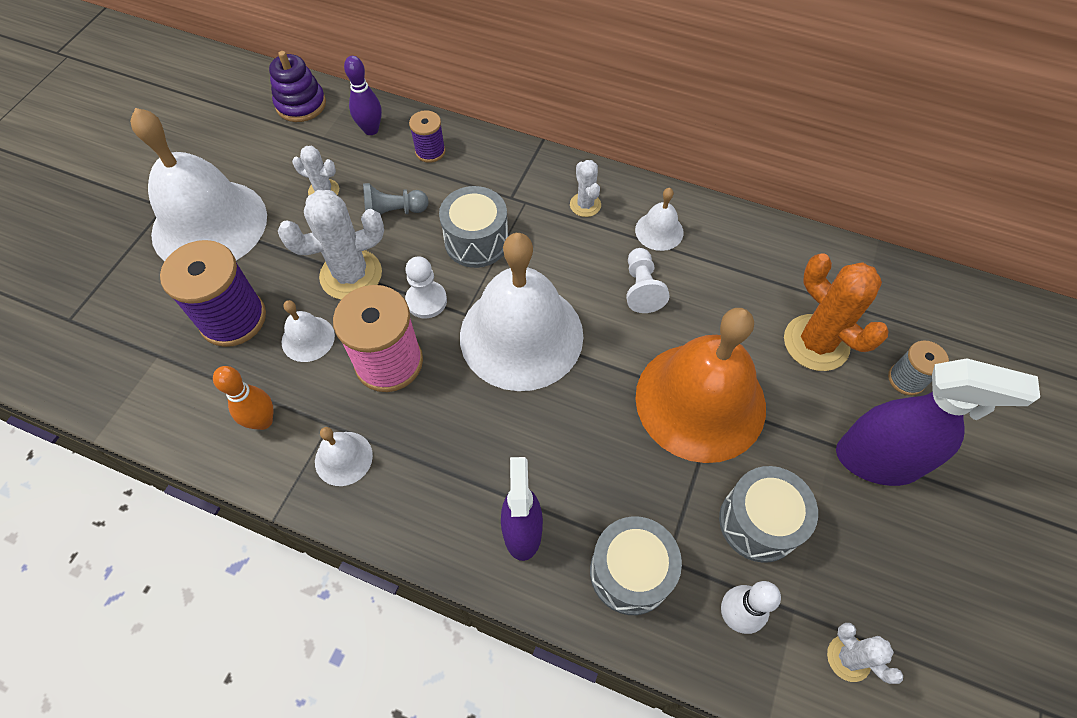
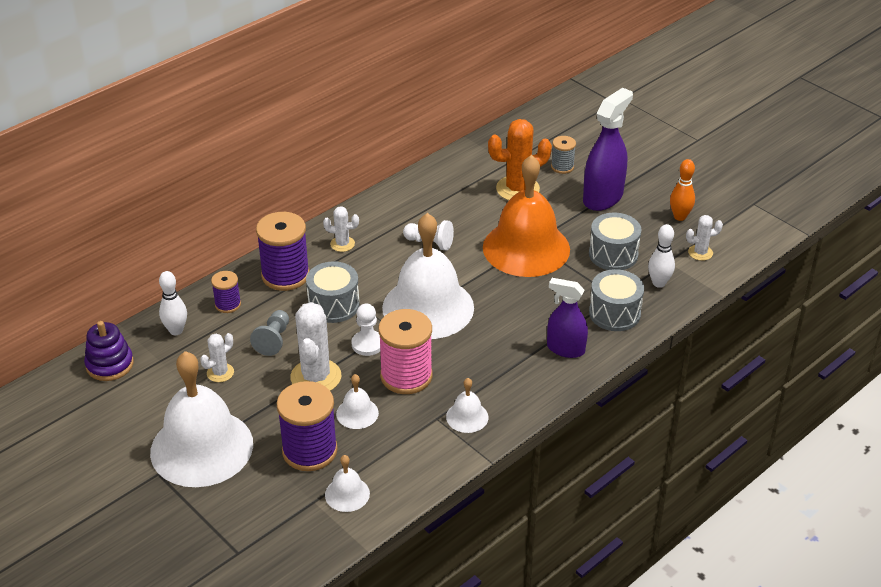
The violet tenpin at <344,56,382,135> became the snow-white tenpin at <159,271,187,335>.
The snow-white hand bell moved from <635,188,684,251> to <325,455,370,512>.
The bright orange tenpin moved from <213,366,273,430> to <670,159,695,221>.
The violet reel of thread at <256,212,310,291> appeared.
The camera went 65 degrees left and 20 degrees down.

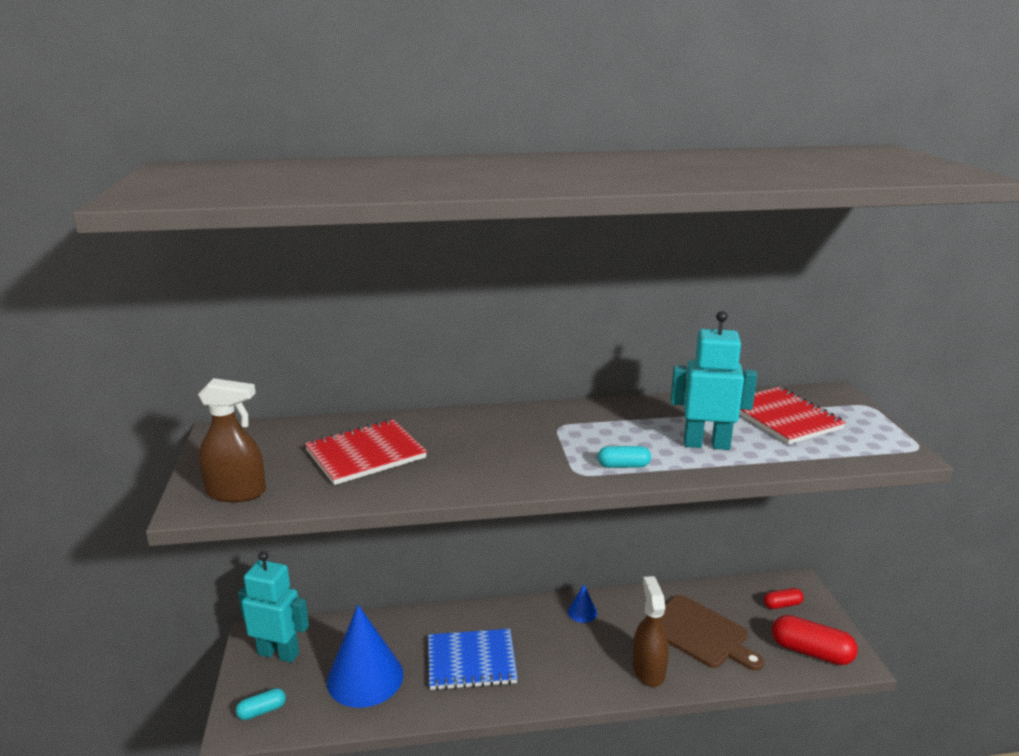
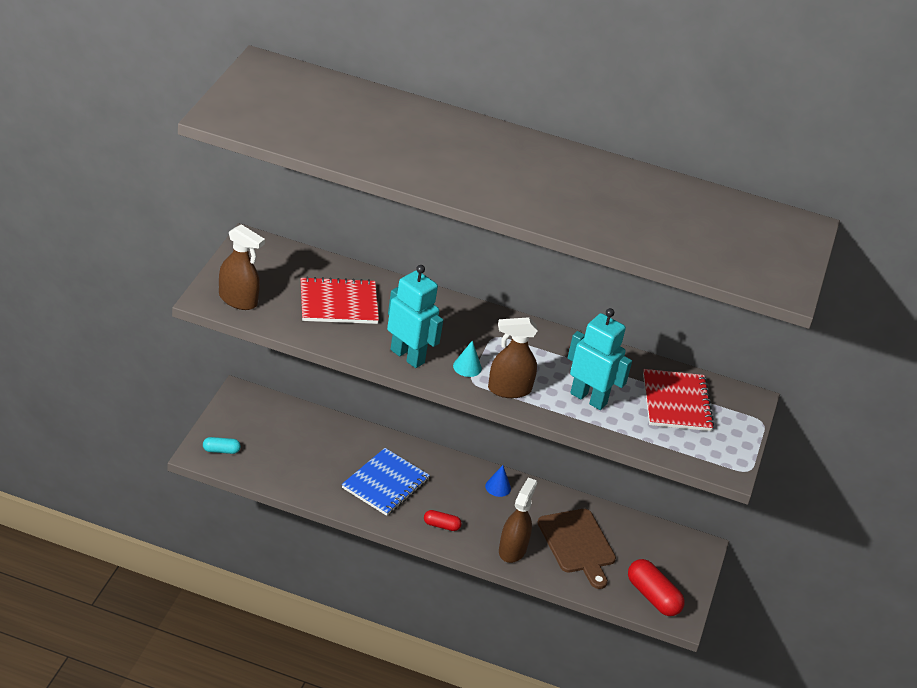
The aqua pill shape at <598,446,651,468> was replaced by the dark brown spray bottle at <488,317,538,398>.
The aqua toy robot moved from <238,551,309,663> to <387,265,443,368>.
The scarlet pill shape moved from <764,588,804,609> to <424,510,462,531>.
The cobalt cone at <327,605,403,708> disappeared.
The cobalt exercise book at <428,629,518,690> turned 75 degrees counterclockwise.
The aqua cone at <453,340,482,377> appeared.
The camera went 20 degrees right and 15 degrees up.

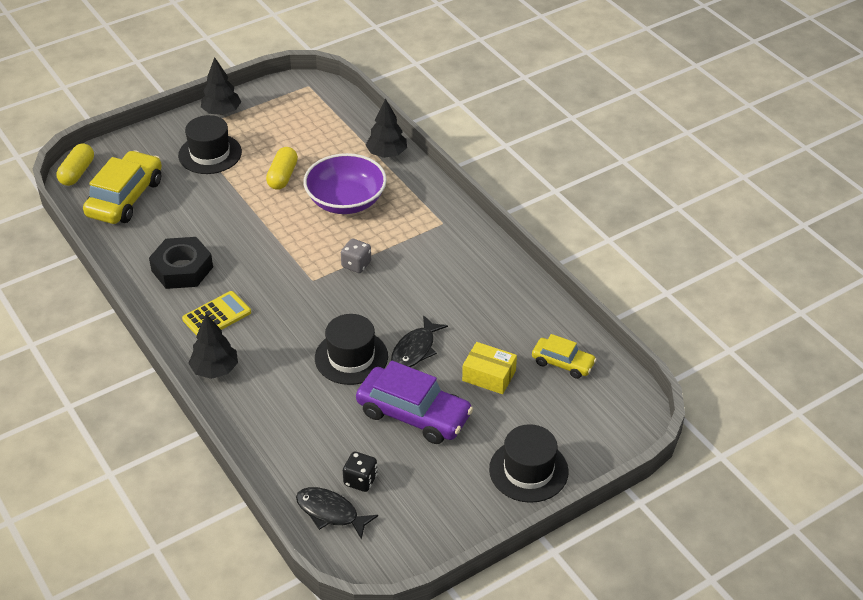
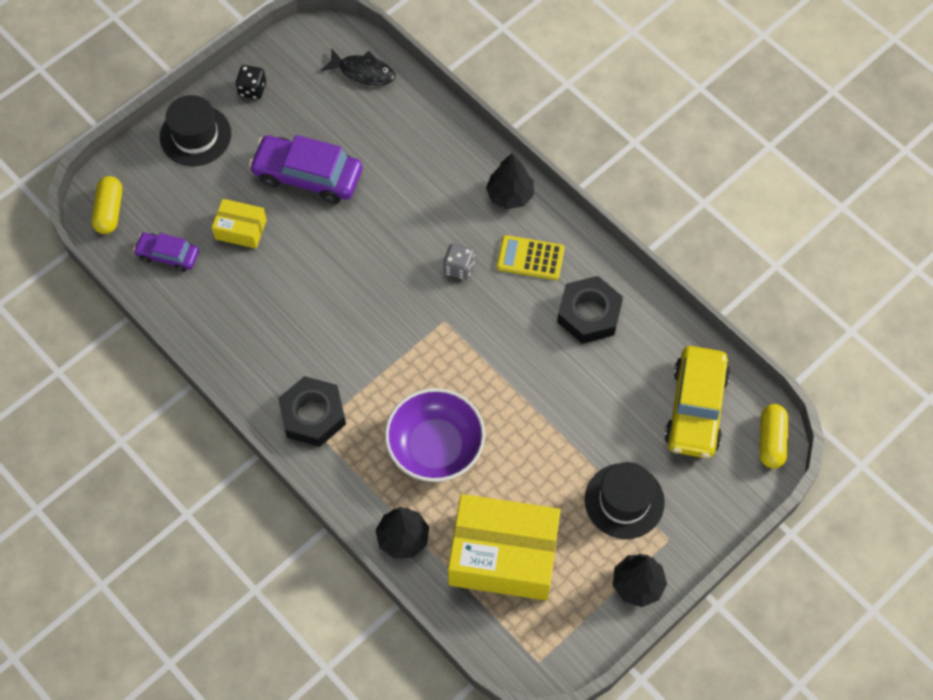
The bright yellow pill shape moved from <266,147,298,190> to <92,176,122,234>.
The ash-grey game die moved from <341,239,371,273> to <443,243,474,280>.
The bright yellow pocket calculator at <182,291,251,336> turned 60 degrees clockwise.
The jet-black tall hat at <315,314,388,385> disappeared.
The jet-black toy fish at <391,315,448,367> disappeared.
The bright yellow automobile at <532,334,597,379> became the violet automobile at <133,233,199,272>.
The jet-black game die moved from <343,451,377,492> to <236,65,266,99>.
The jet-black hex nut at <278,376,346,447> appeared.
The bright yellow parcel at <448,494,561,600> appeared.
The camera went 170 degrees right and 20 degrees up.

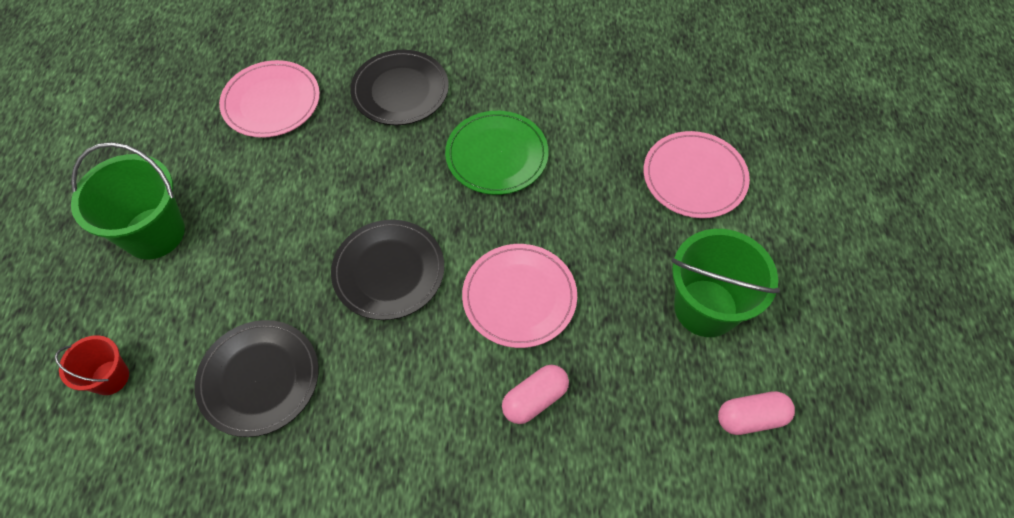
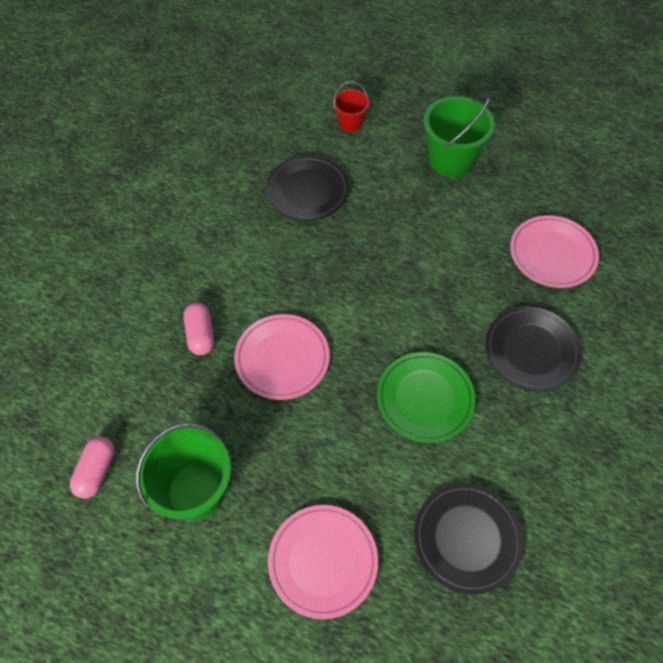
The jet-black dinner plate moved from <331,220,444,320> to <414,483,524,594>.
The camera went 115 degrees right and 0 degrees up.

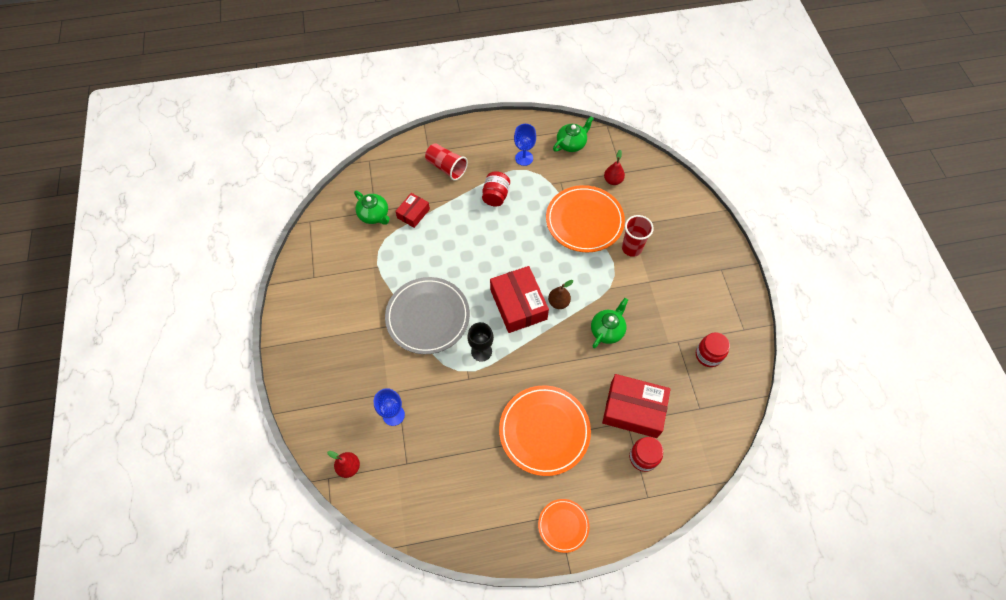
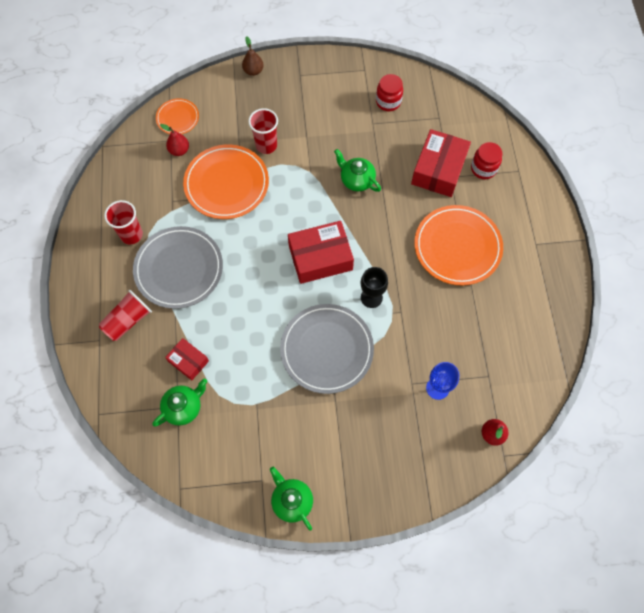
The green tea pot moved from <553,116,594,152> to <270,467,313,531>.
The cobalt goblet at <514,124,536,166> was replaced by the scarlet cup at <104,200,143,245>.
The scarlet jam jar at <482,171,510,207> was replaced by the ash-grey dinner plate at <133,226,223,309>.
The dark brown pear fruit moved from <548,280,573,309> to <242,37,264,76>.
The bright orange dinner plate moved from <538,499,590,553> to <156,98,199,134>.
The camera went 85 degrees left and 5 degrees up.

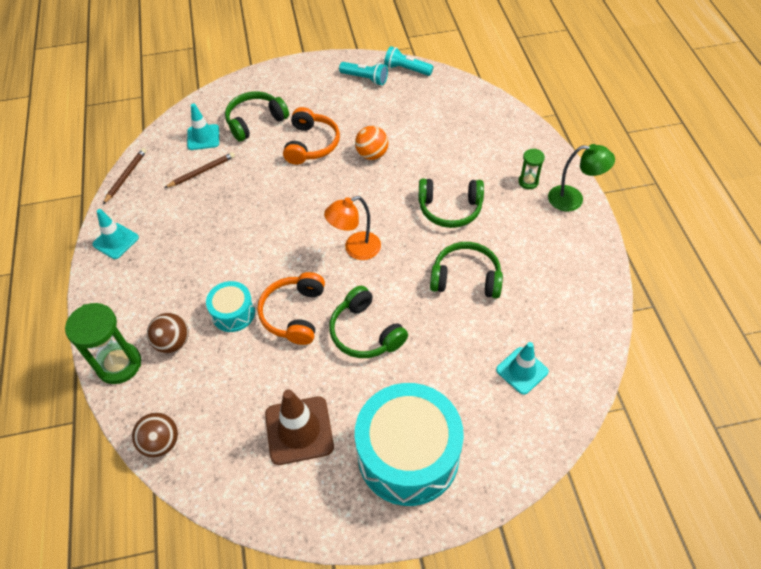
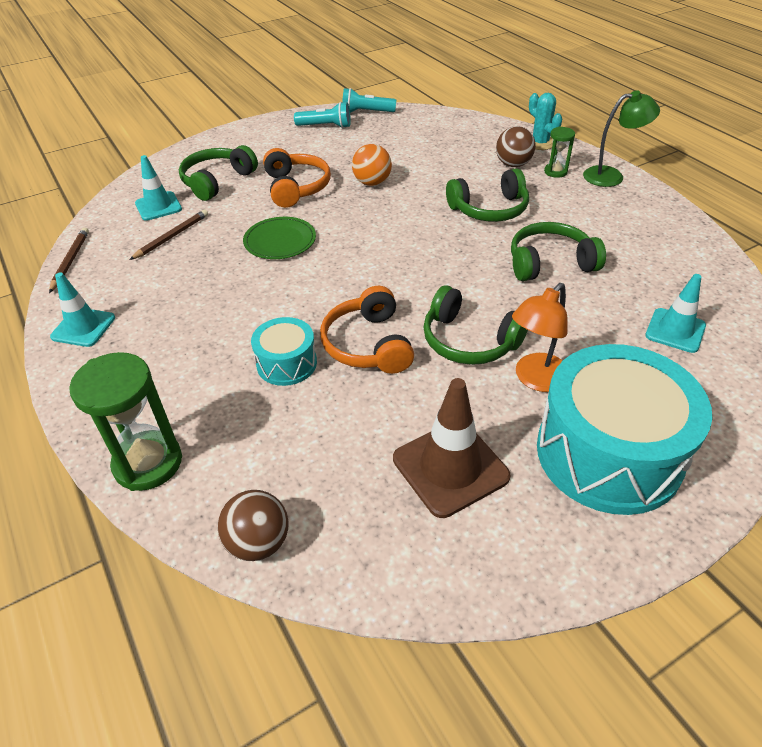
The bright orange lamp moved from <324,196,381,260> to <512,283,568,392>.
The dark brown play ball moved from <147,313,189,353> to <496,126,536,167>.
The aqua saguaro cactus at <529,93,562,150> appeared.
The green dinner plate at <243,217,316,259> appeared.
The camera went 20 degrees left and 10 degrees down.

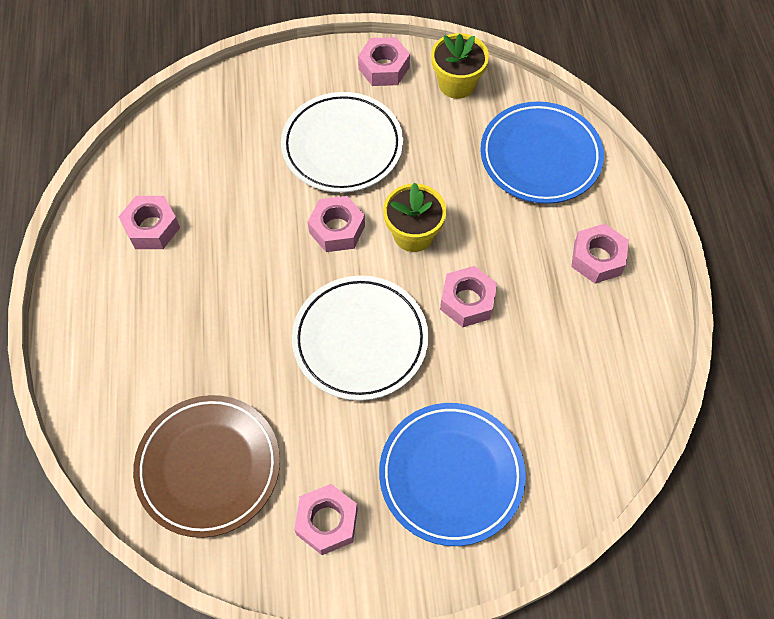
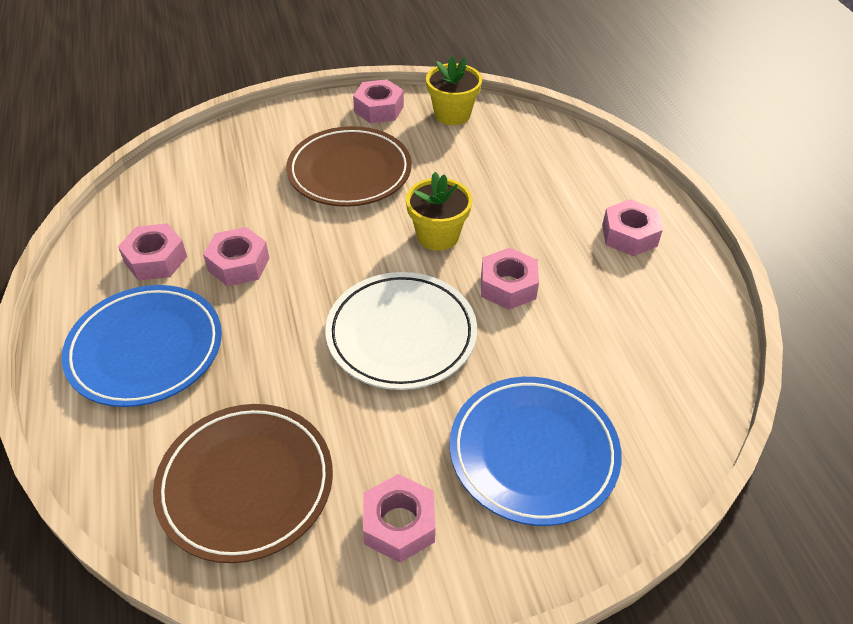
The snow-white dinner plate at <281,92,403,193> became the dark brown dinner plate at <286,126,412,207>.
The cobalt dinner plate moved from <480,102,604,204> to <62,285,222,407>.
The rose-pink hex nut moved from <308,196,365,252> to <203,227,269,286>.
The camera went 10 degrees left and 15 degrees down.

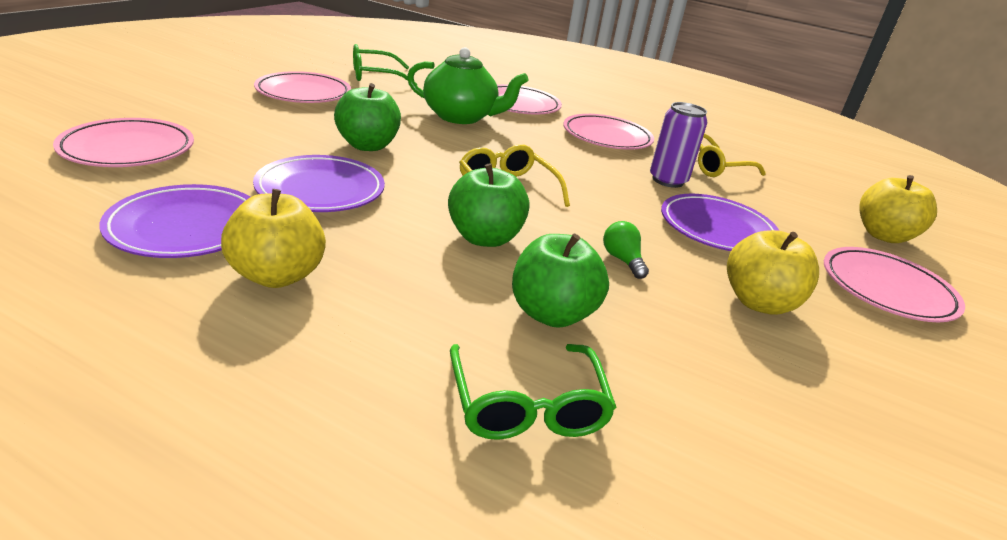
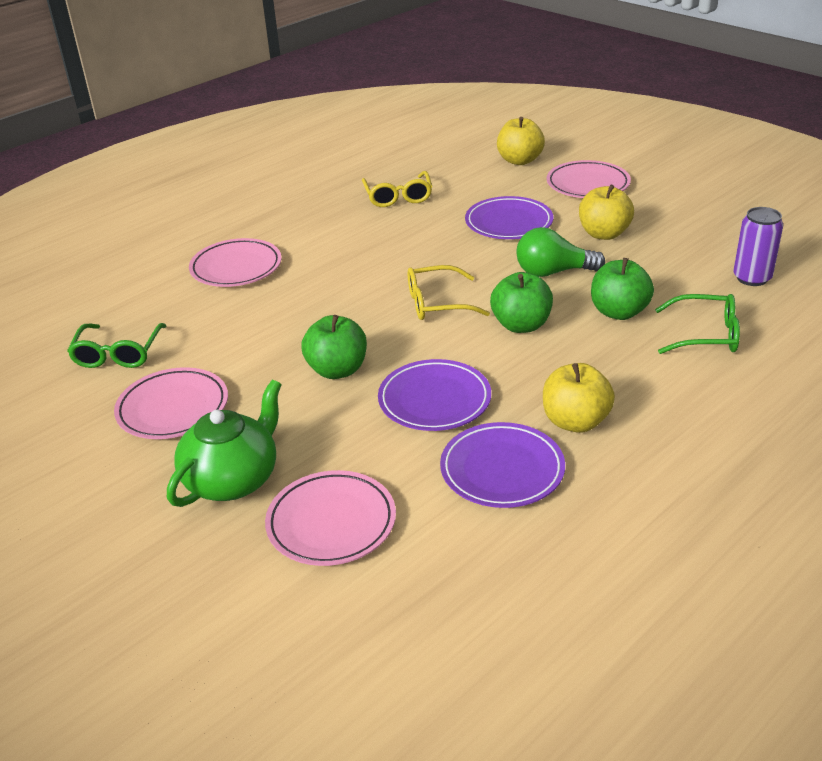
The green tea pot moved from <407,47,529,124> to <167,380,282,507>.
The violet can moved from <650,102,707,188> to <733,207,784,286>.
The rose-pink dinner plate at <563,114,654,150> disappeared.
The green light bulb at <603,221,649,279> changed to 1.83 times the size.
The camera went 65 degrees left and 5 degrees up.

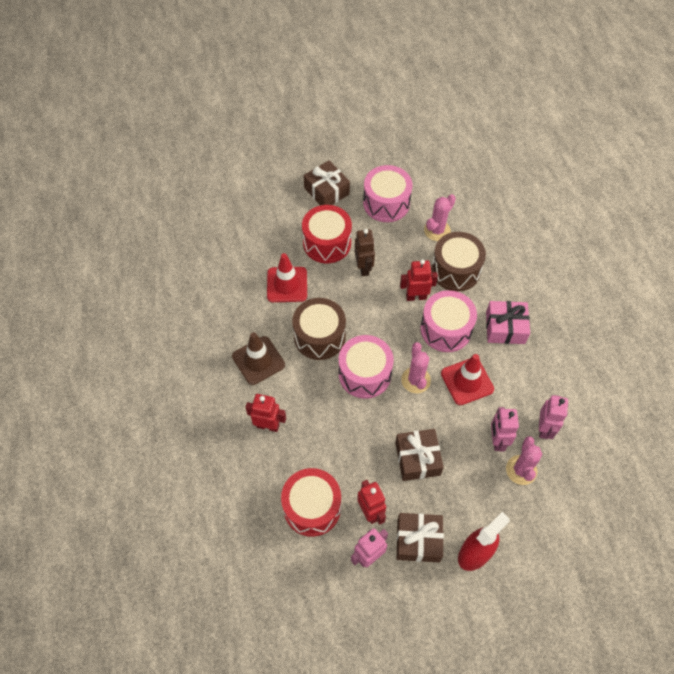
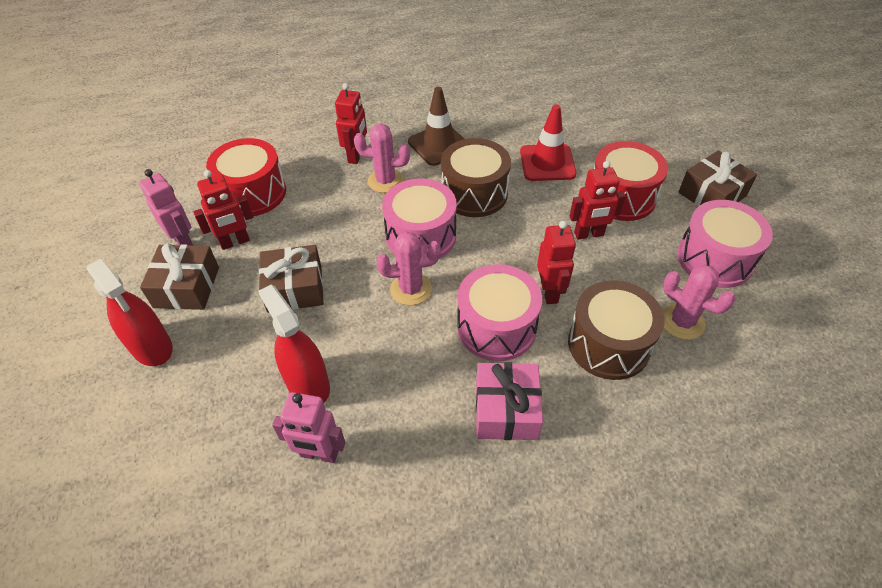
The dark brown toy robot at <355,229,375,276> became the scarlet toy robot at <570,161,626,239>.
The scarlet road cone at <441,354,494,405> disappeared.
The rose-pink toy robot at <491,407,519,452> was replaced by the scarlet spray bottle at <258,285,330,403>.
The rose-pink saguaro cactus moved from <506,436,542,485> to <354,124,410,193>.
The camera went 90 degrees right and 10 degrees down.

